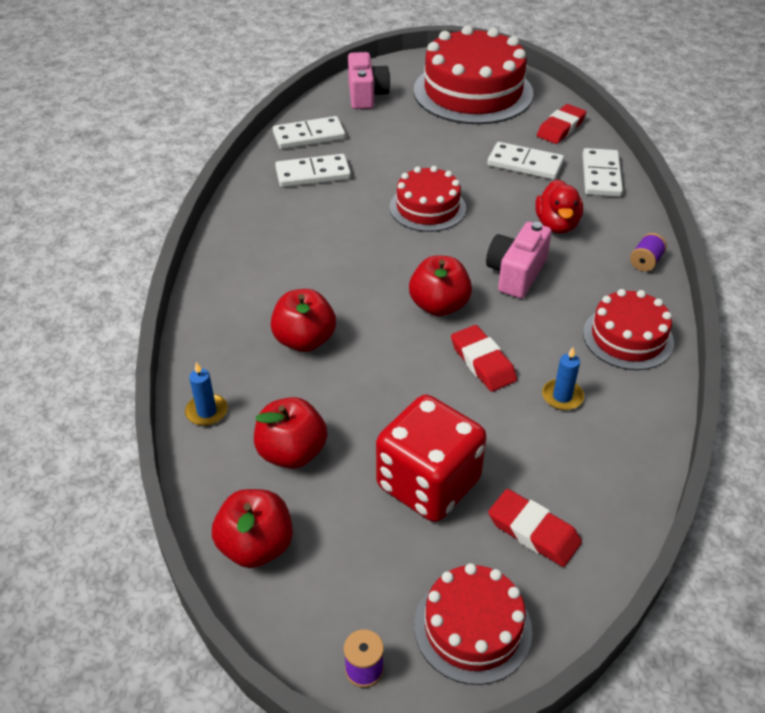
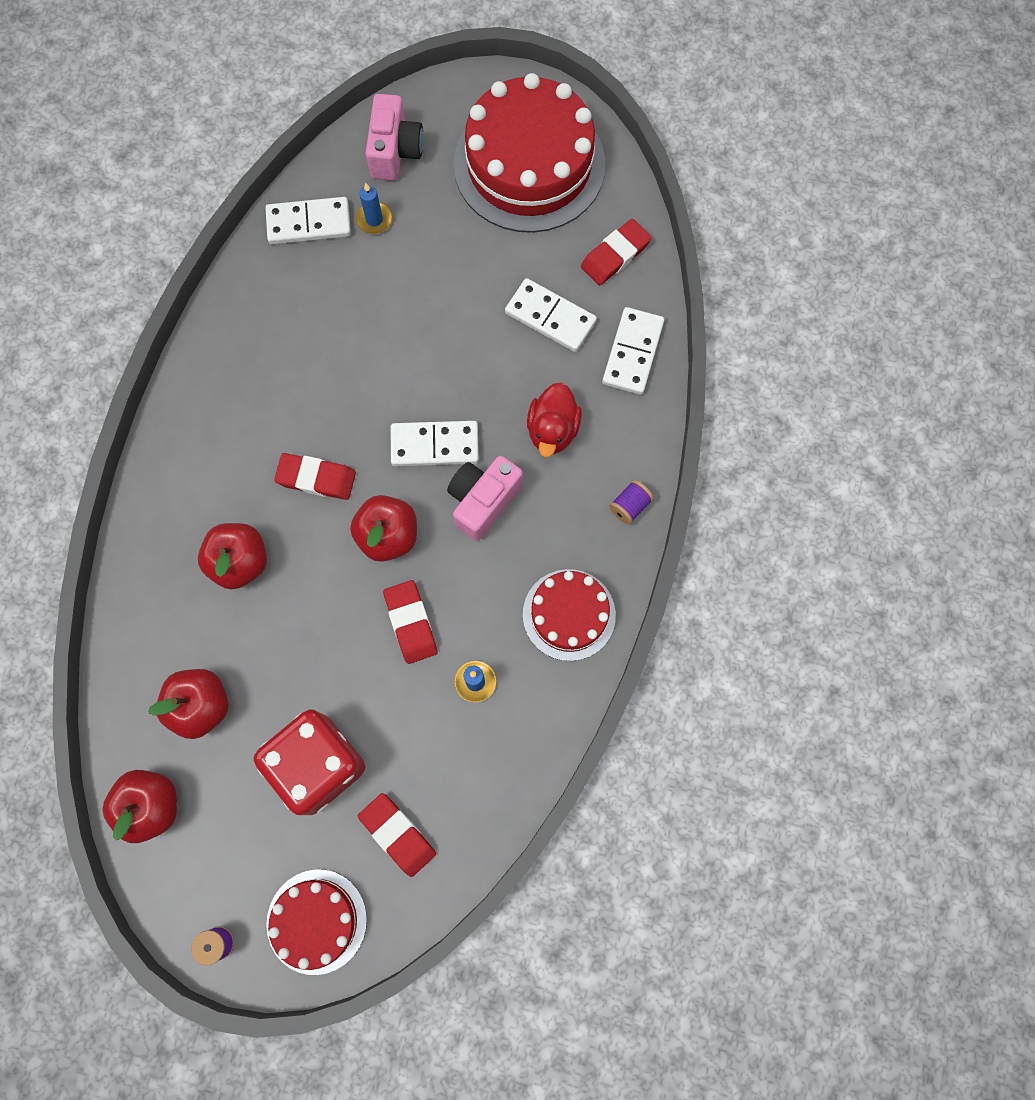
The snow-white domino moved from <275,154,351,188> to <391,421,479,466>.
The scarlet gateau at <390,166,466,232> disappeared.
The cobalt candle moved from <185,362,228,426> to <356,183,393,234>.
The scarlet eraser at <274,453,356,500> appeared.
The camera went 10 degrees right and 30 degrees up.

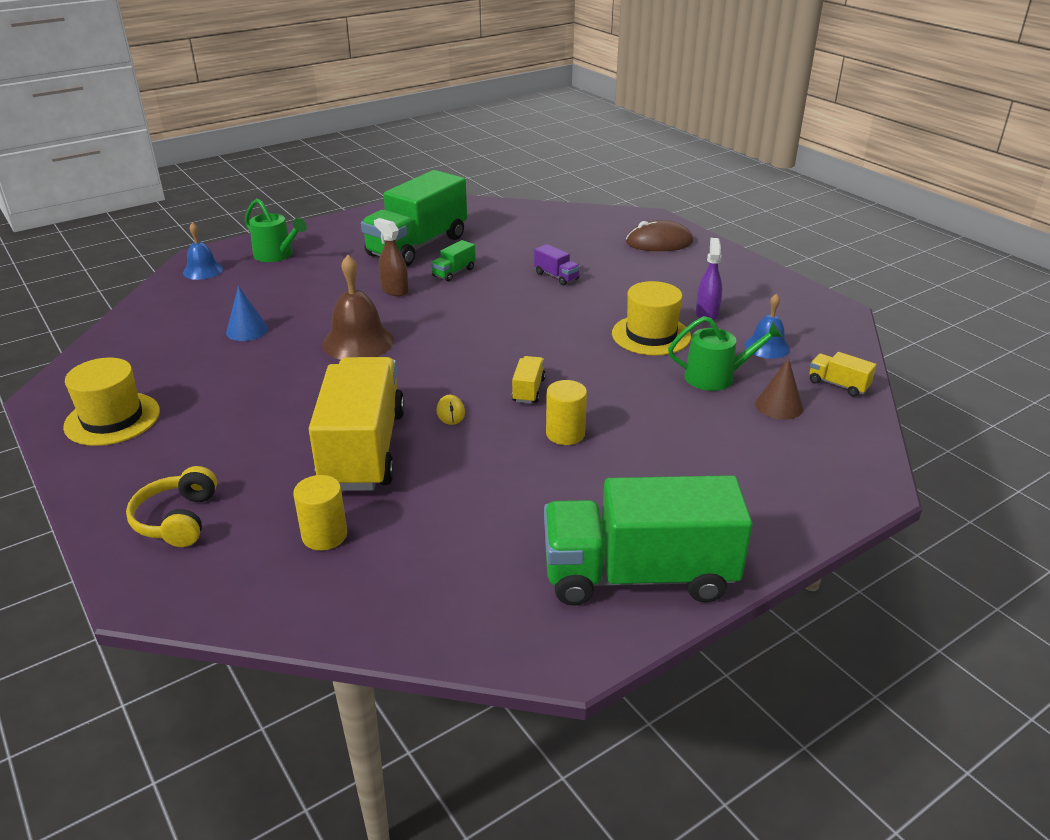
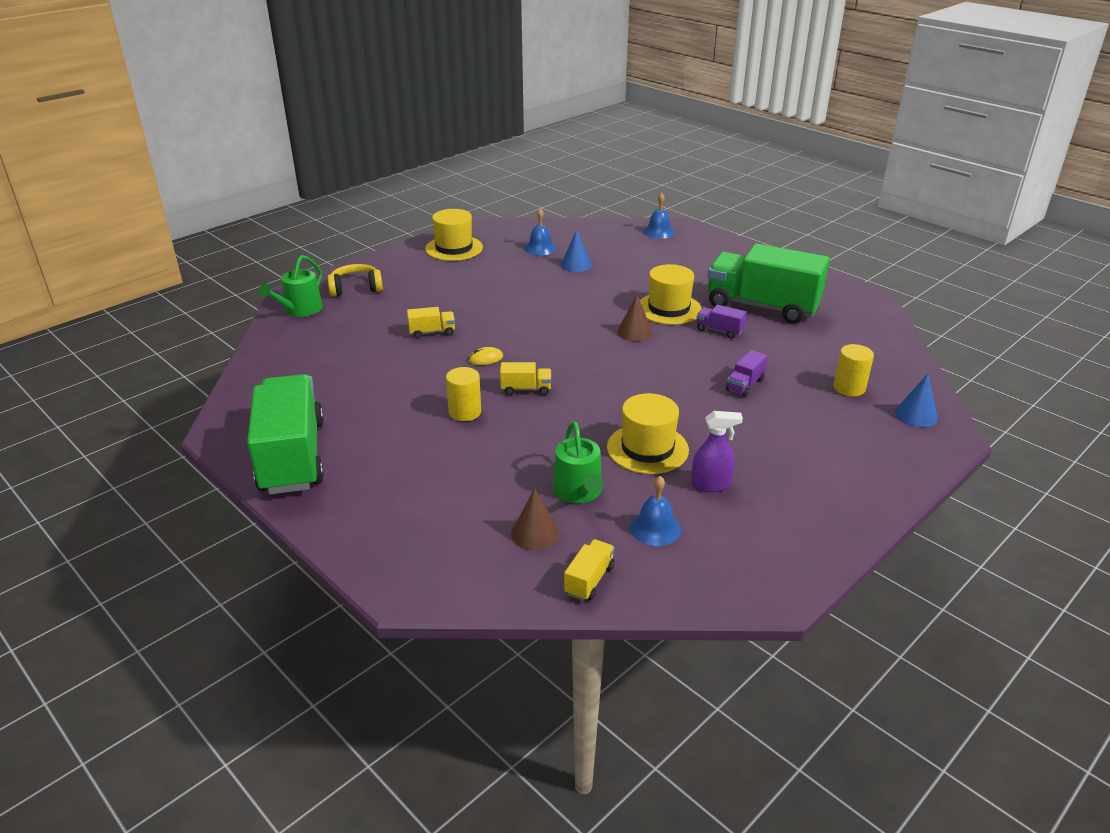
The green sprinkling can moved from <245,198,307,262> to <259,255,323,317>.
The dark brown spray bottle at <374,218,408,296> was replaced by the bright yellow tall hat at <640,264,702,325>.
The dark brown PC mouse at <626,220,693,251> disappeared.
The green toy truck at <431,240,476,282> became the violet toy truck at <697,305,747,338>.
The dark brown hand bell at <322,255,394,360> disappeared.
The bright yellow toy truck at <309,357,405,491> changed to 0.40 times the size.
The bright yellow cylinder moved from <293,475,347,550> to <833,344,874,396>.
The cobalt hand bell at <525,208,556,255> appeared.
The dark brown cone at <617,294,653,341> appeared.
The cobalt cone at <895,374,938,427> appeared.
The camera went 80 degrees right and 0 degrees up.

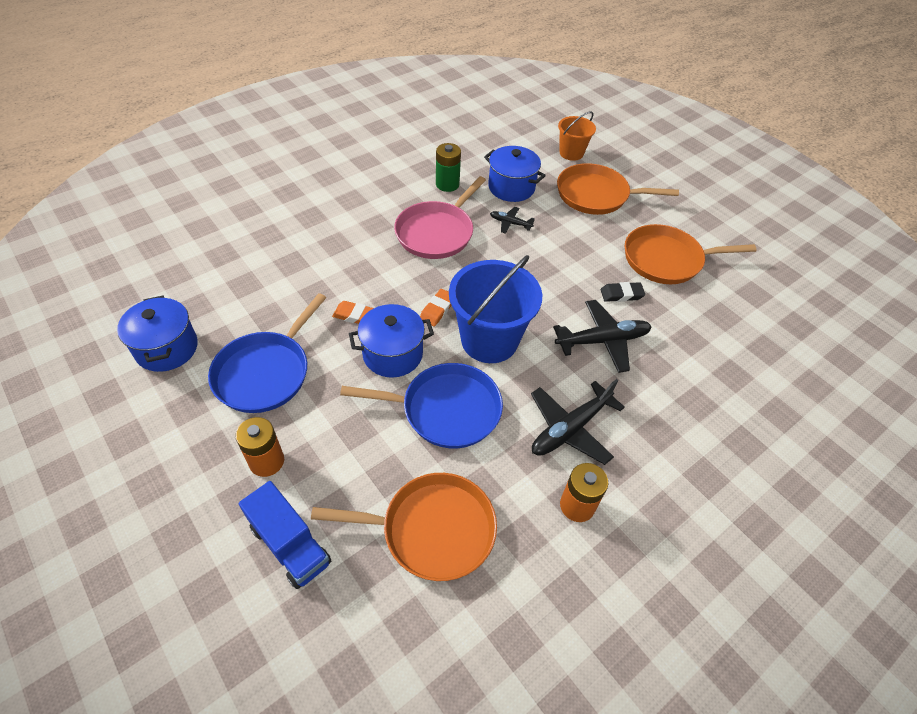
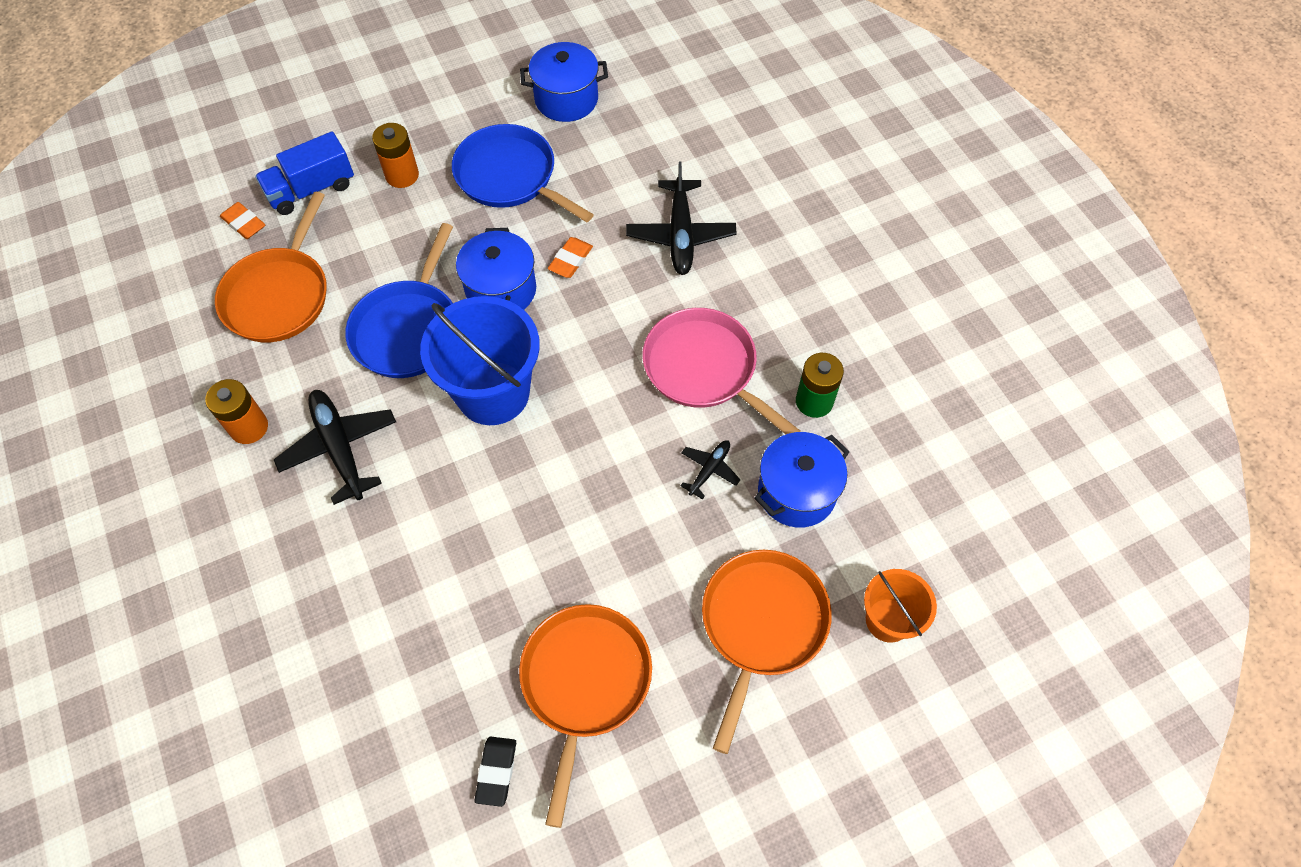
The jet-black eraser moved from <601,282,645,302> to <475,737,516,807>.
The bright orange eraser moved from <420,289,452,327> to <220,202,265,239>.
The jet-black aeroplane moved from <553,300,652,373> to <626,161,737,275>.
The camera went 105 degrees right and 10 degrees up.

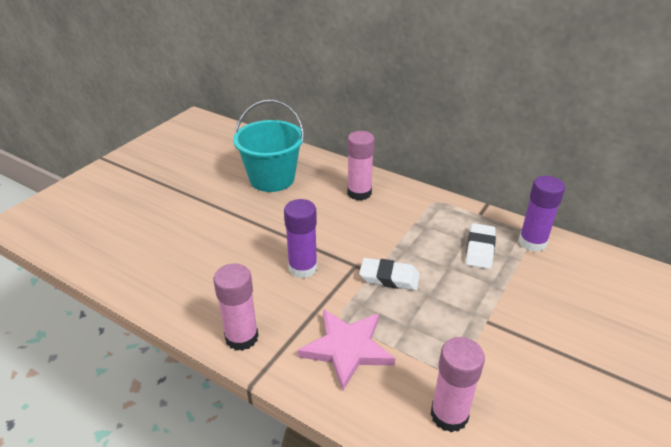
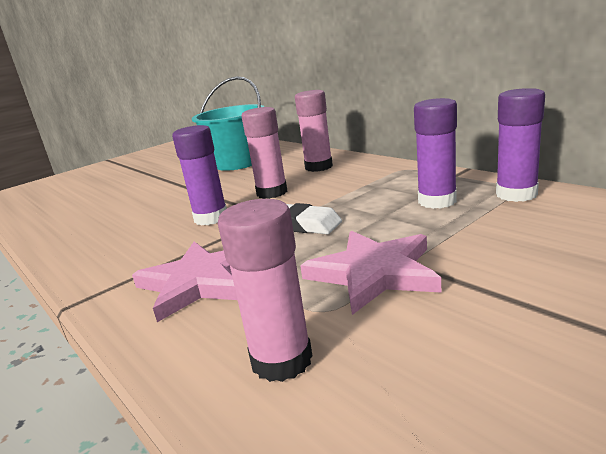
The snow-white eraser at <466,223,496,269> was replaced by the violet glue stick at <414,98,457,209>.
The rose-pink glue stick moved from <213,263,259,351> to <241,107,287,199>.
The rose-pink star at <300,231,441,315> appeared.
The camera went 20 degrees right and 15 degrees down.

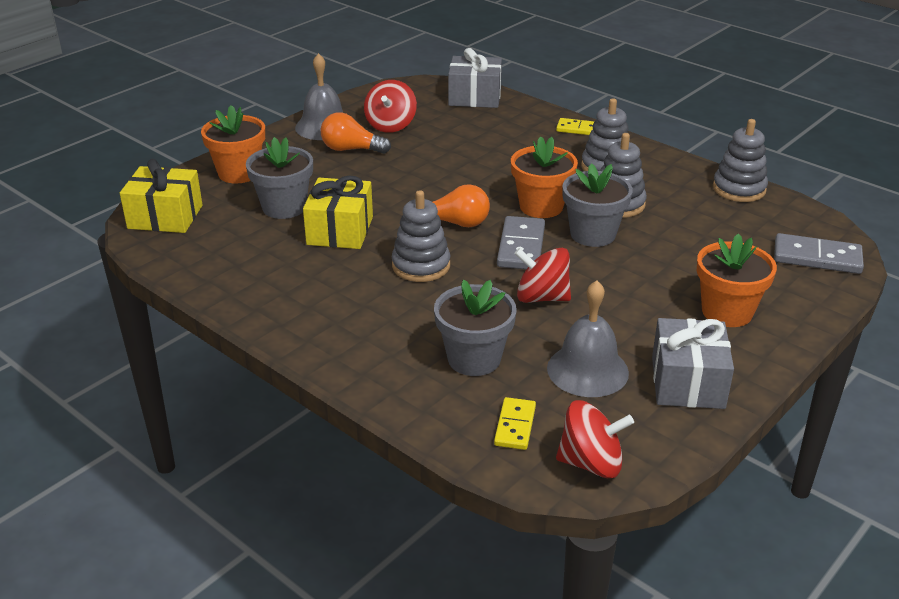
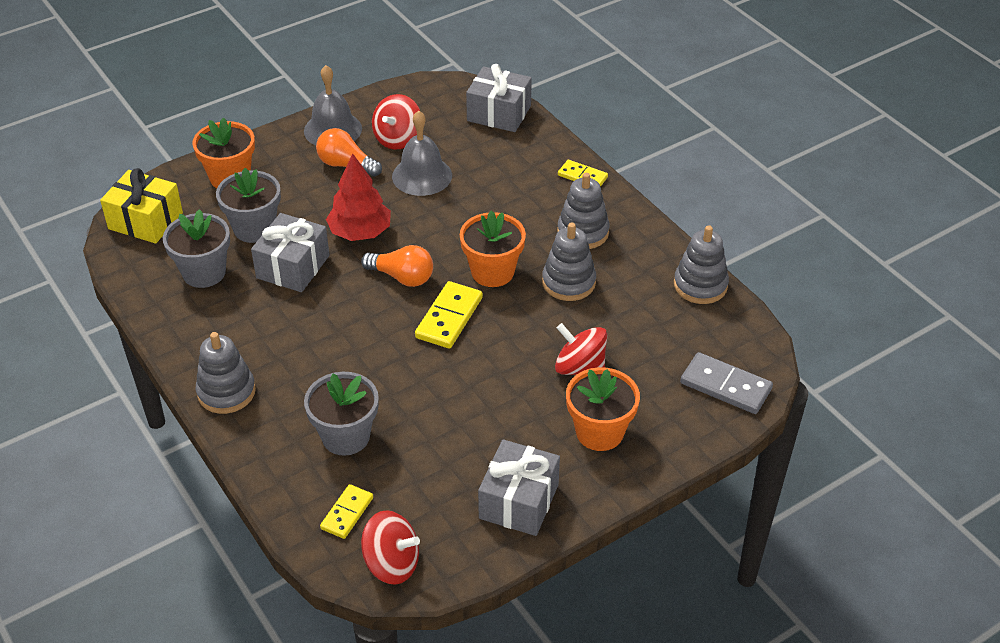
The ash-grey potted plant moved from <562,163,633,247> to <163,209,230,288>.
The bright yellow wrapped gift at <303,175,373,249> became the ash-grey wrapped gift at <251,213,329,292>.
The ash-grey stacking rings moved from <392,190,450,282> to <196,332,256,414>.
The ash-grey domino at <497,216,545,269> became the bright yellow domino at <415,281,483,349>.
The scarlet toy top moved from <514,248,571,303> to <555,323,607,375>.
The ash-grey hand bell moved from <547,280,629,397> to <392,111,452,196>.
The scarlet tree at <326,153,391,241> appeared.
The camera went 15 degrees right and 10 degrees up.

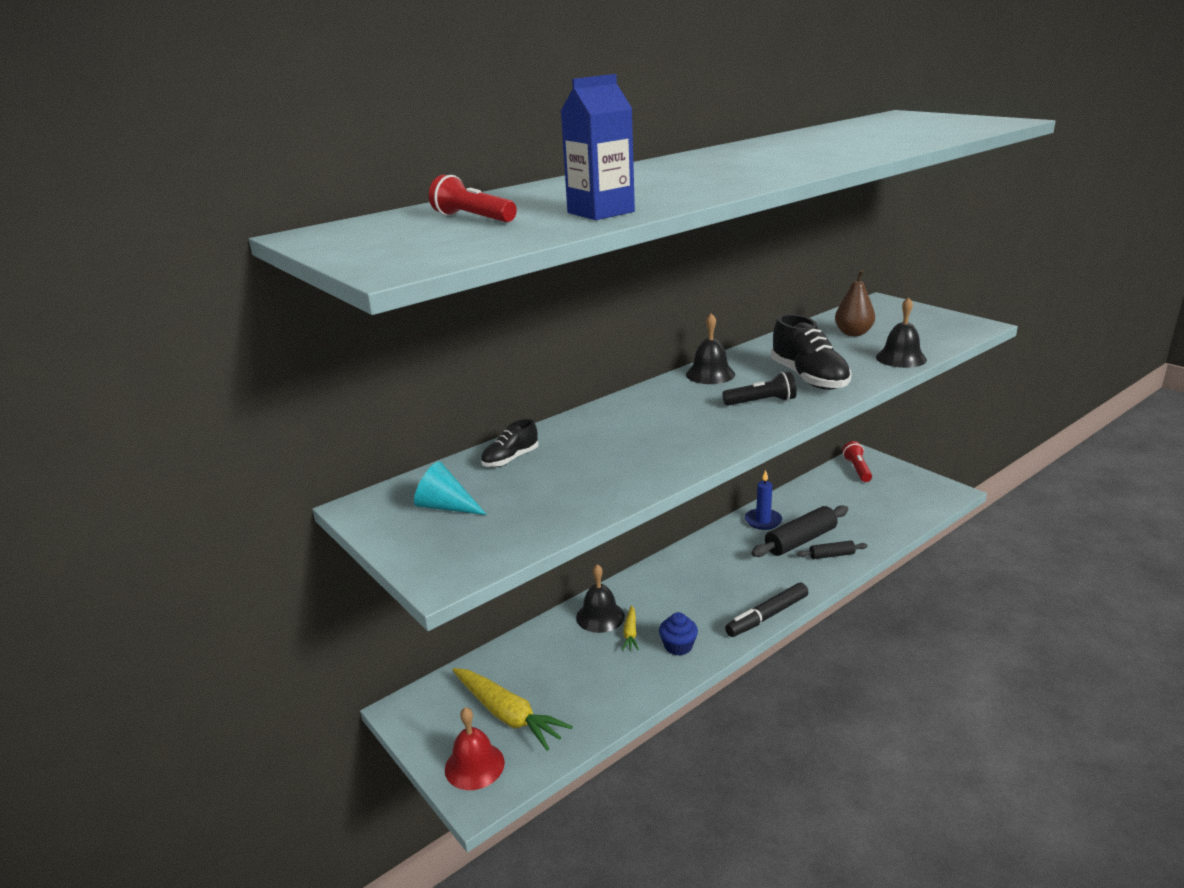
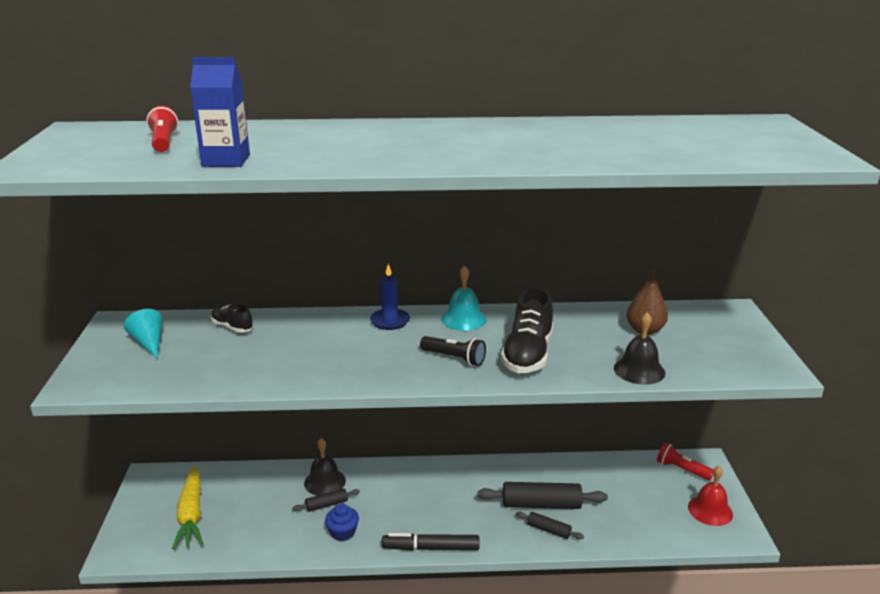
The jet-black hand bell at <686,313,735,384> became the aqua hand bell at <441,266,486,331>.
The jet-black lace-up shoe at <481,419,539,467> turned 45 degrees clockwise.
The scarlet torch at <842,441,872,482> turned 90 degrees counterclockwise.
The cobalt candle moved from <745,470,782,530> to <370,264,410,330>.
The bright yellow root vegetable at <622,605,639,651> was replaced by the jet-black pastry roller at <292,488,360,512>.
The scarlet hand bell moved from <445,707,505,790> to <688,466,733,526>.
The camera went 35 degrees right and 0 degrees up.

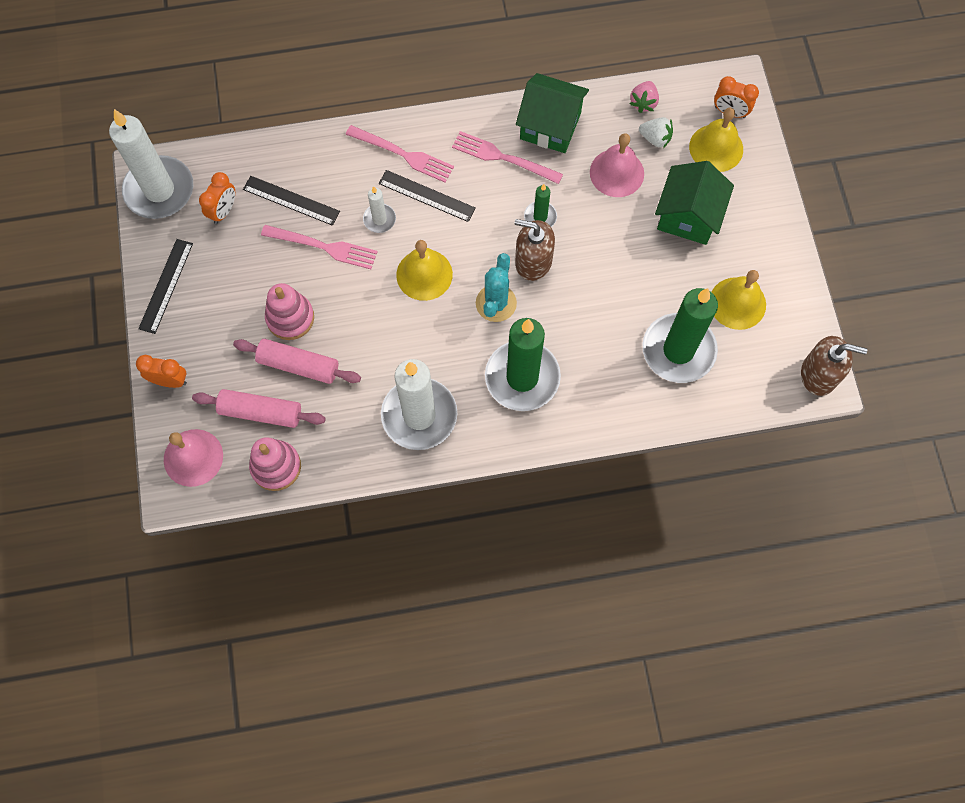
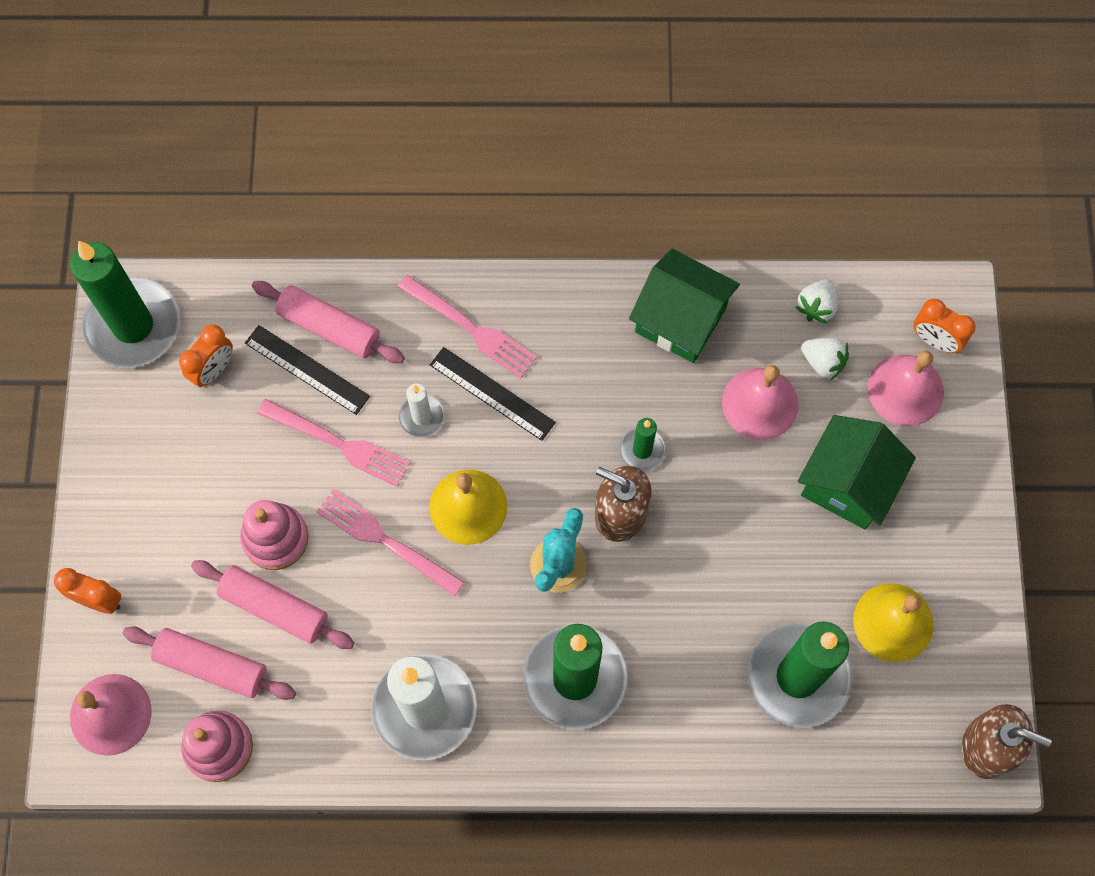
The rose-pink berry at <629,81,659,113> became the snow-white berry at <796,279,838,323>.
The bright yellow hand bell at <689,107,743,172> became the rose-pink hand bell at <868,351,944,426>.
The snow-white candle at <109,109,193,219> became the green candle at <70,241,180,368>.
The rose-pink fork moved from <452,131,563,184> to <316,489,464,596>.
The jet-black measuring stick at <138,239,193,334> disappeared.
The rose-pink pastry roller at <252,281,405,363> appeared.
The camera went 10 degrees right and 0 degrees up.

